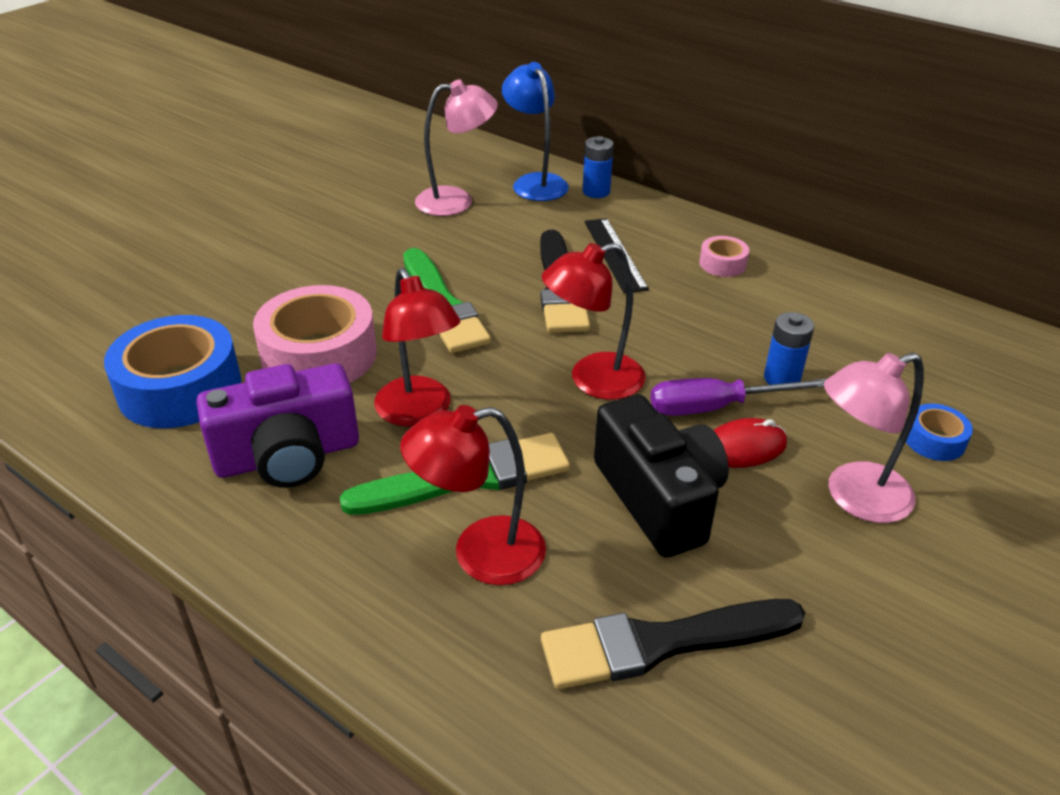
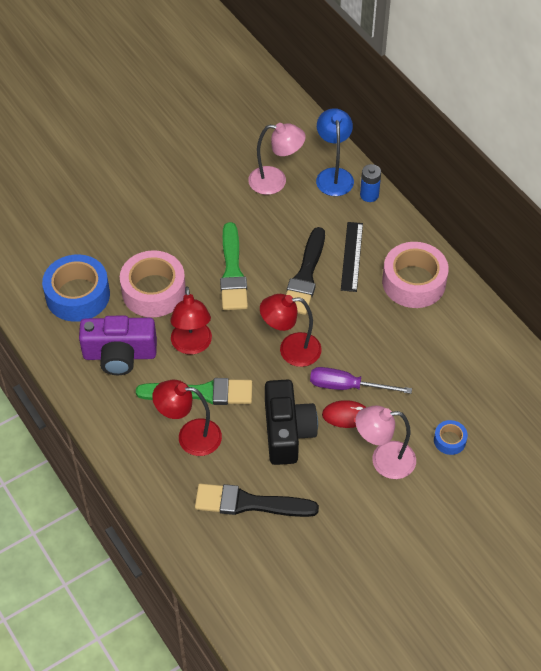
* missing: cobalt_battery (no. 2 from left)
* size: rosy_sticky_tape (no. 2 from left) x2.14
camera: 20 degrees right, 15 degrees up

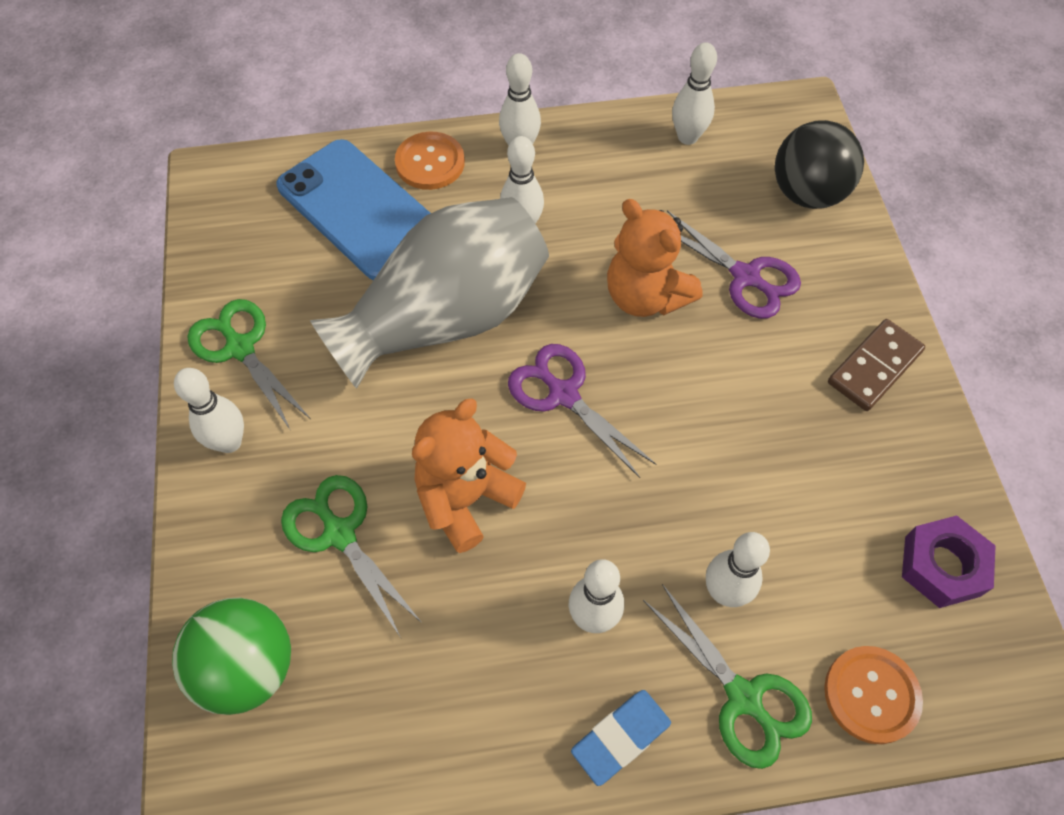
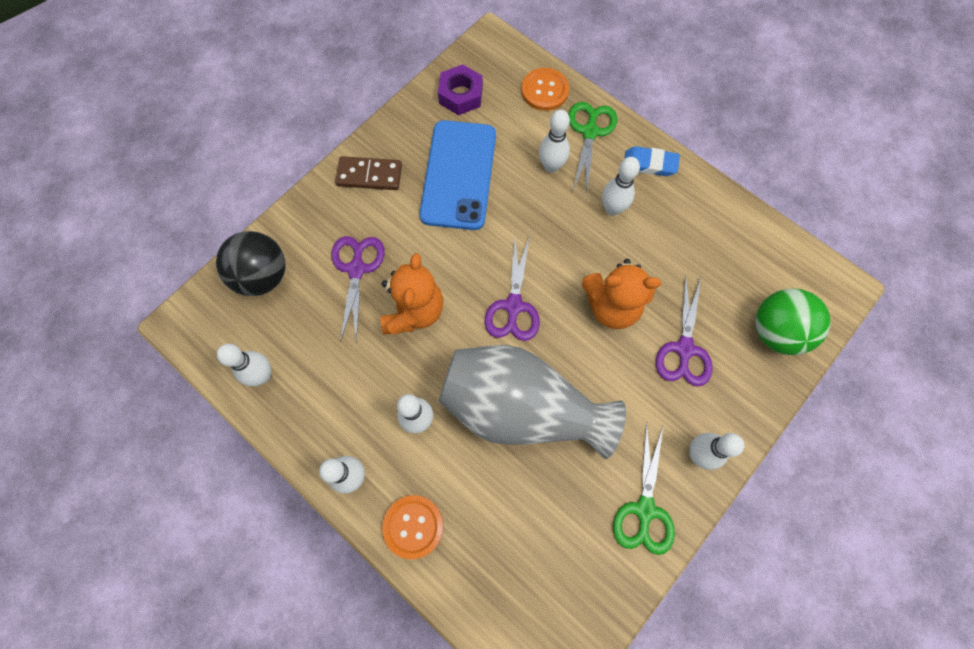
* relocated: cobalt_mobile_phone
* colour: green_scissors (no. 2 from left) to purple_scissors (no. 3 from left)
camera: 130 degrees left, 10 degrees up

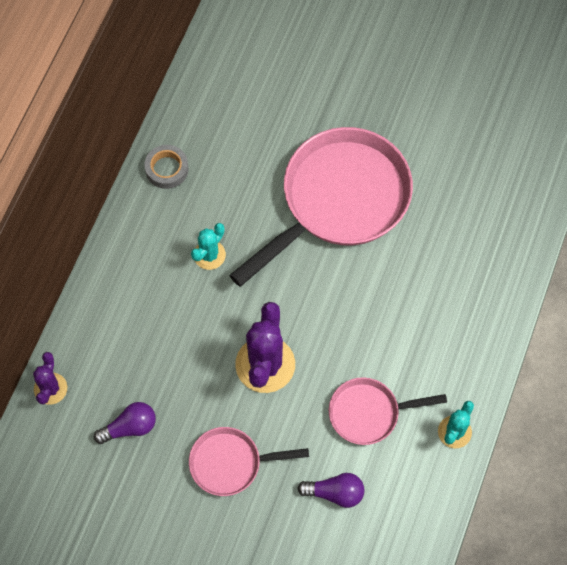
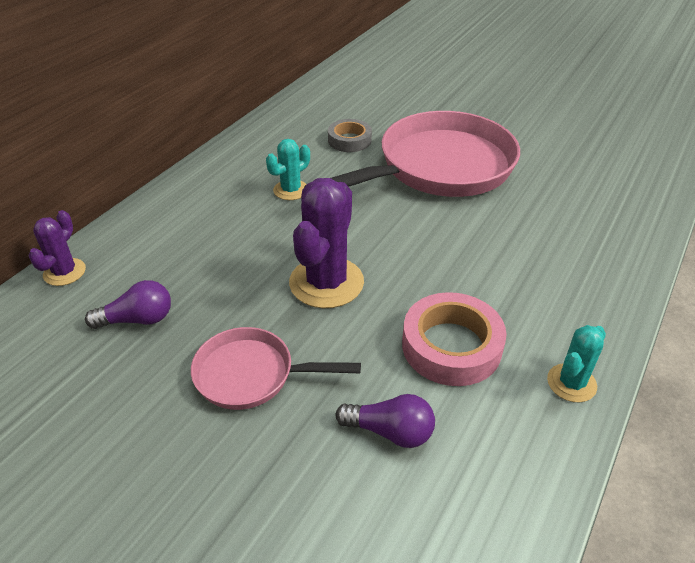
* relocated: ash-grey_sticky_tape
* exchanged: rosy_pan (no. 3 from left) to rosy_sticky_tape
camera: 10 degrees right, 25 degrees down

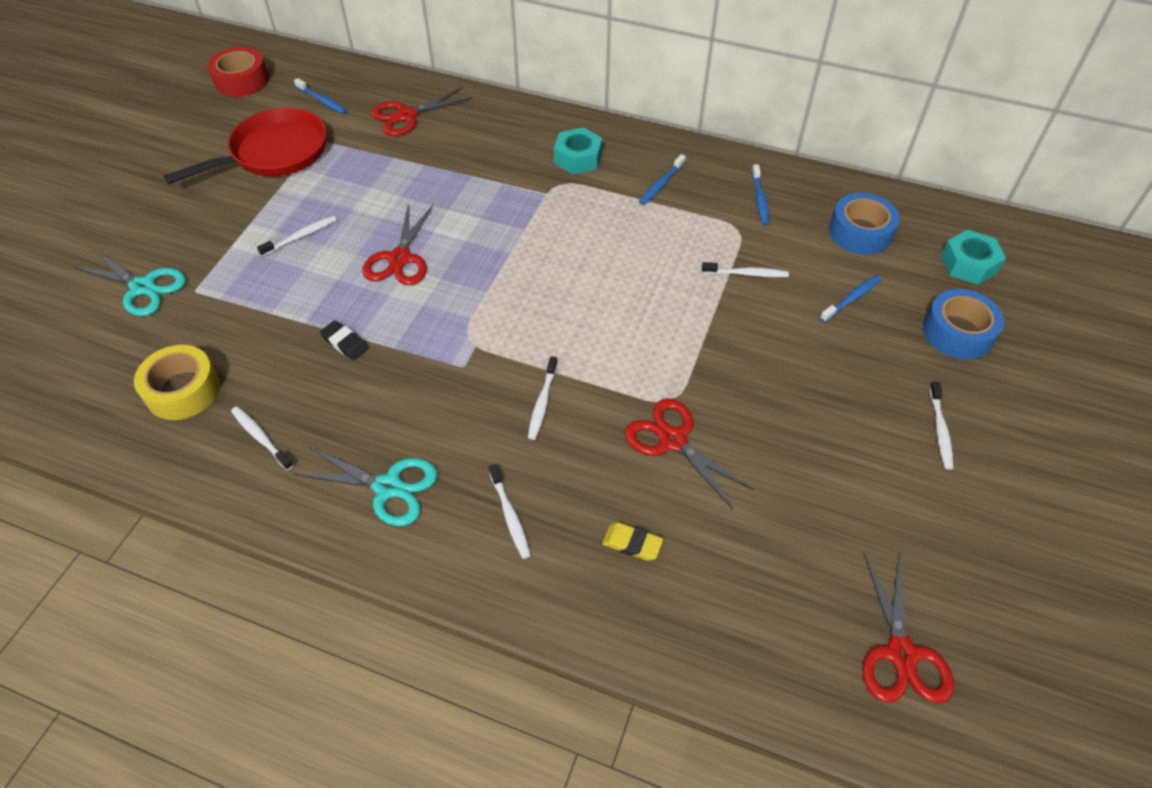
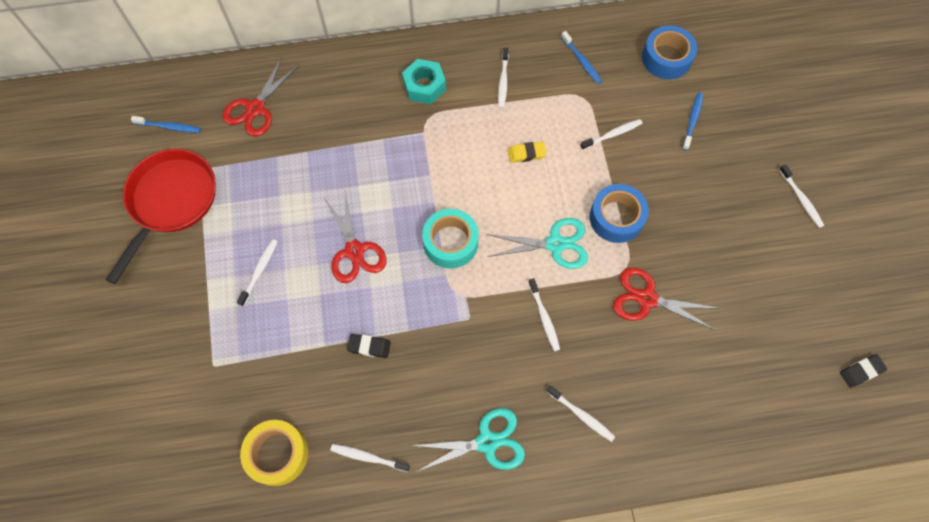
* missing: red_sticky_tape
* missing: turquoise_nut (no. 2 from left)
* appeared: turquoise_sticky_tape
* relocated: turquoise_scissors (no. 1 from left in the first image) to turquoise_scissors (no. 2 from left)
* relocated: golden_gum_eraser
* relocated: cobalt_sticky_tape (no. 2 from left in the first image) to cobalt_sticky_tape (no. 1 from left)
* exchanged: red_scissors (no. 4 from left) to ebony_gum_eraser (no. 2 from left)
* colour: cobalt_toothbrush (no. 2 from left) to pure_white_toothbrush (no. 3 from left)
camera: 30 degrees left, 15 degrees up

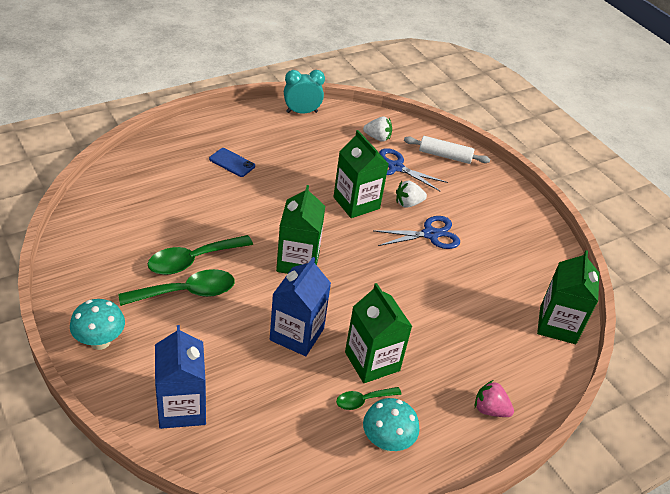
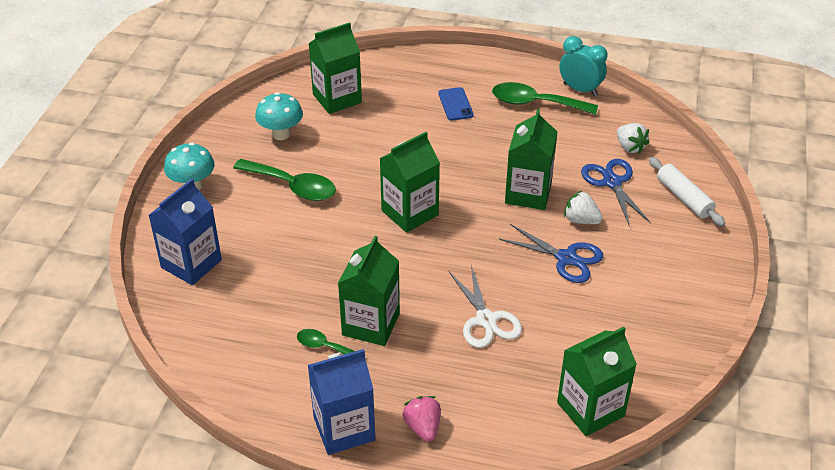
* appeared: green_milk_carton (no. 1 from left)
* appeared: pure_white_scissors
* relocated: green_teaspoon (no. 2 from left in the first image) to green_teaspoon (no. 3 from left)
* relocated: cobalt_milk_carton (no. 2 from left)
* relocated: turquoise_toadstool (no. 2 from left)
camera: 50 degrees right, 0 degrees up

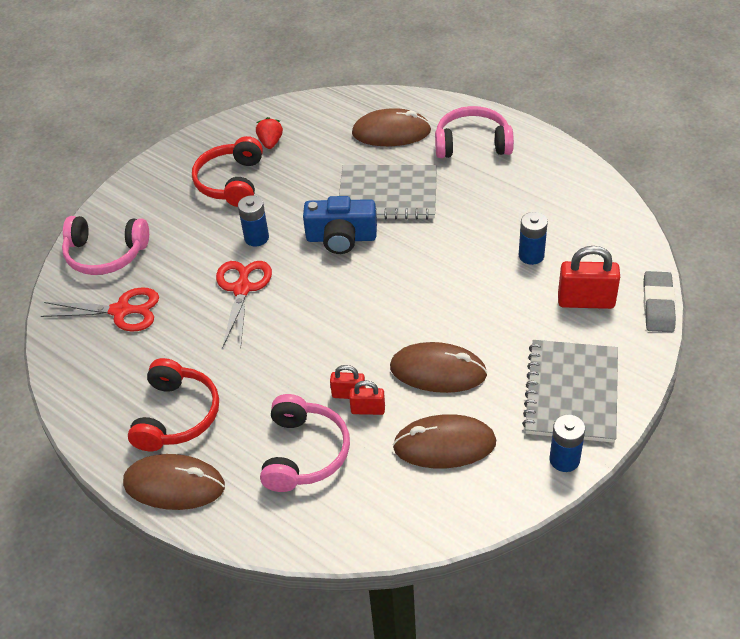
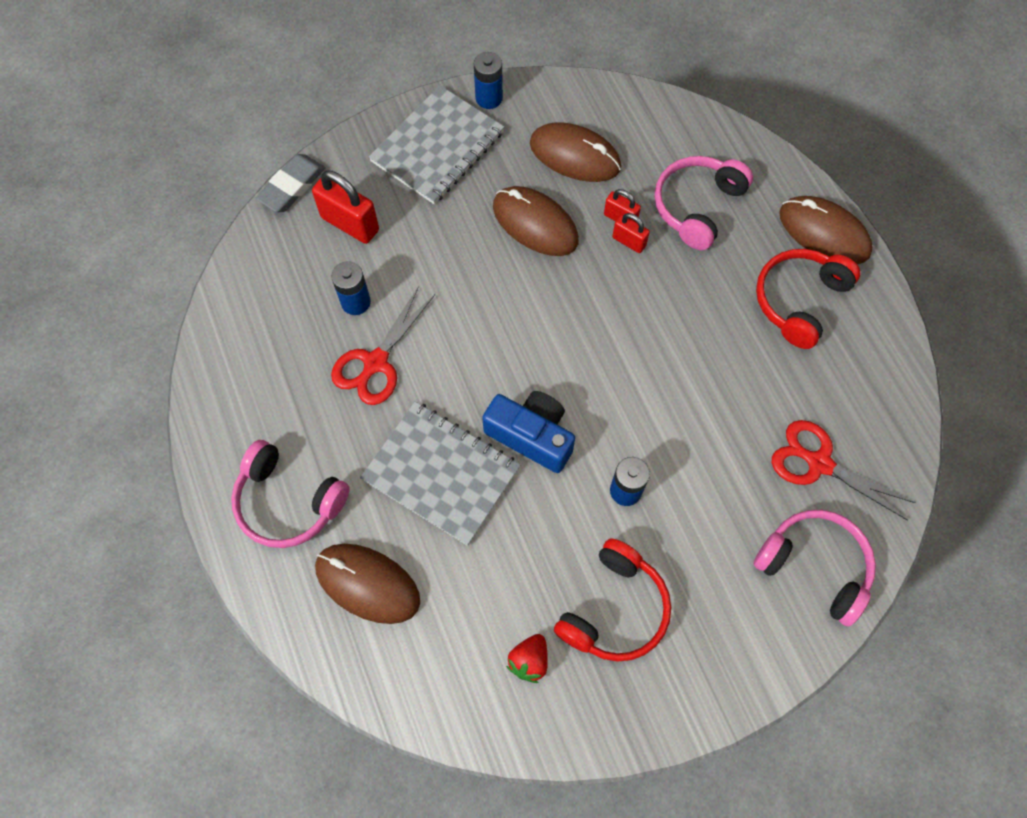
* relocated: red_scissors (no. 2 from left in the first image) to red_scissors (no. 1 from left)
camera: 155 degrees left, 20 degrees up

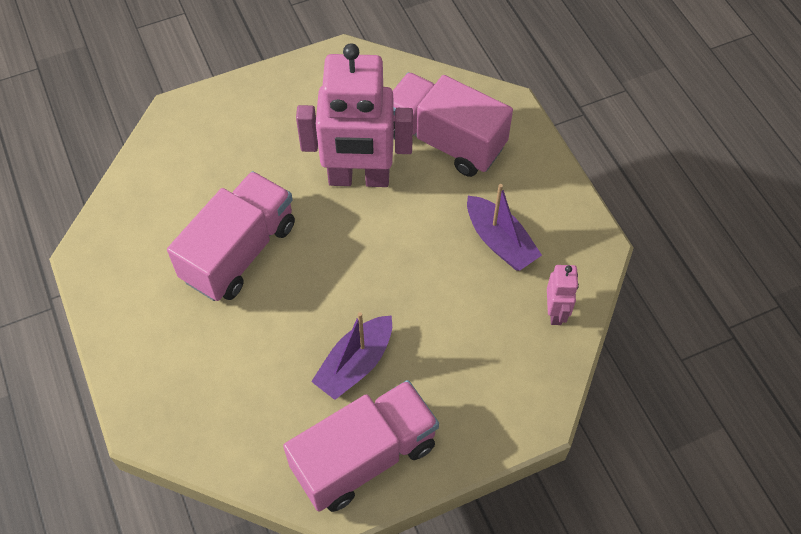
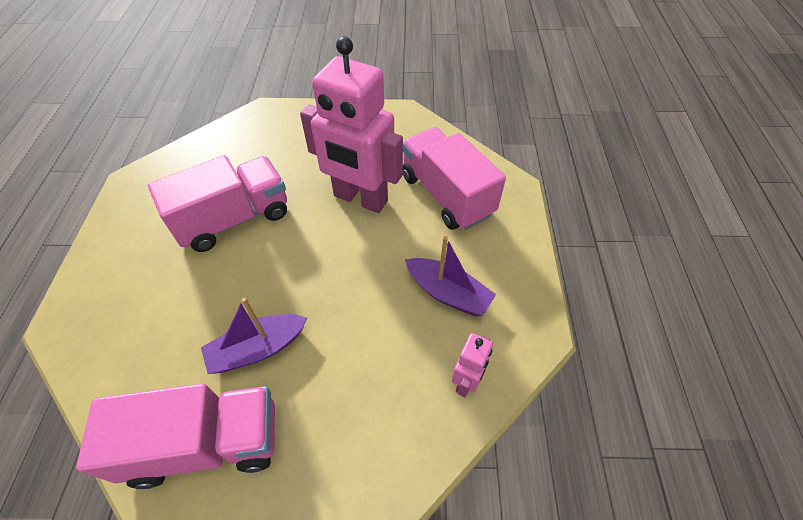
* spun: purple_toy_boat (no. 2 from left) 45 degrees counterclockwise
camera: 25 degrees right, 5 degrees down

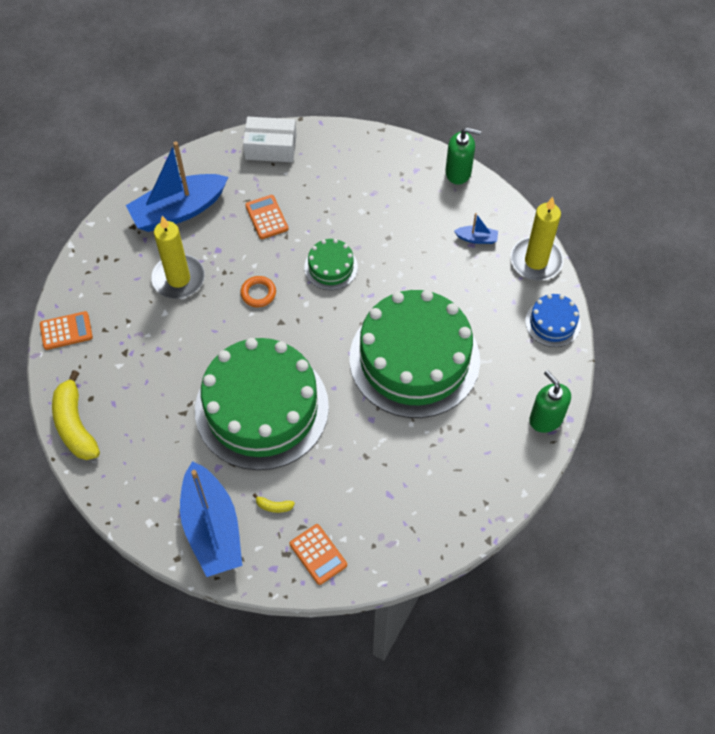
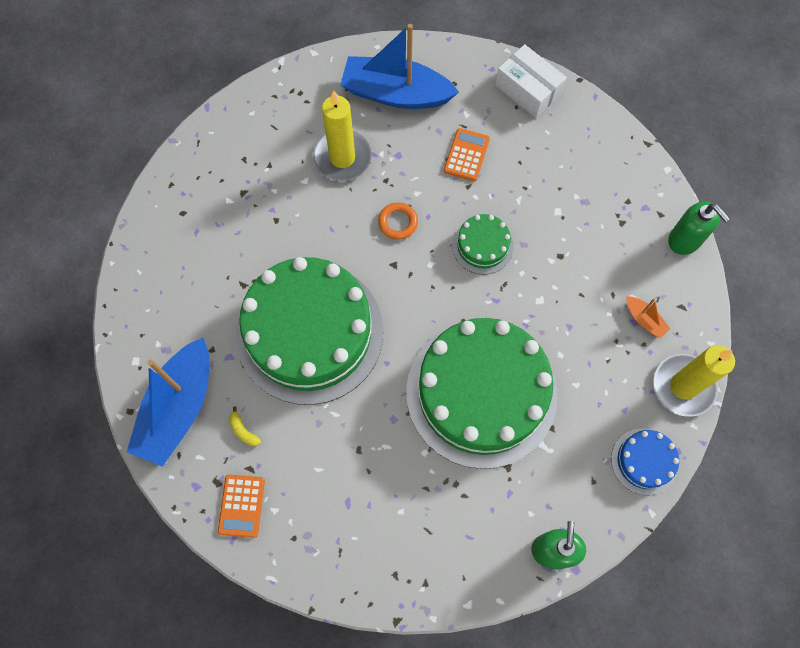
* missing: orange_adding_machine (no. 1 from left)
* missing: golden_banana (no. 1 from left)
* colour: cobalt_toy_boat (no. 3 from left) to orange_toy_boat
camera: 40 degrees right, 10 degrees up

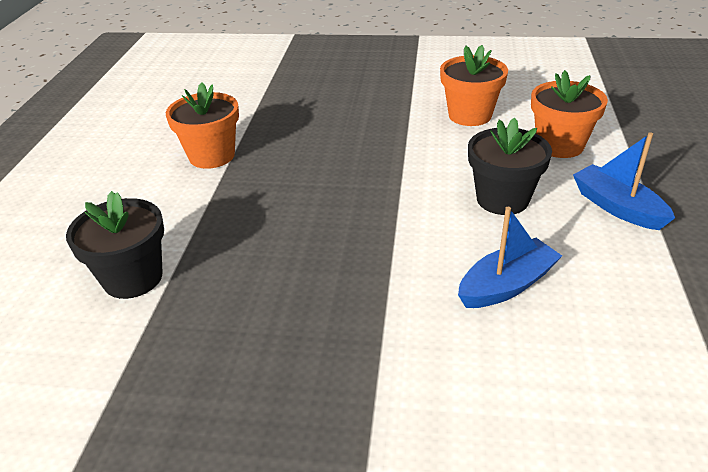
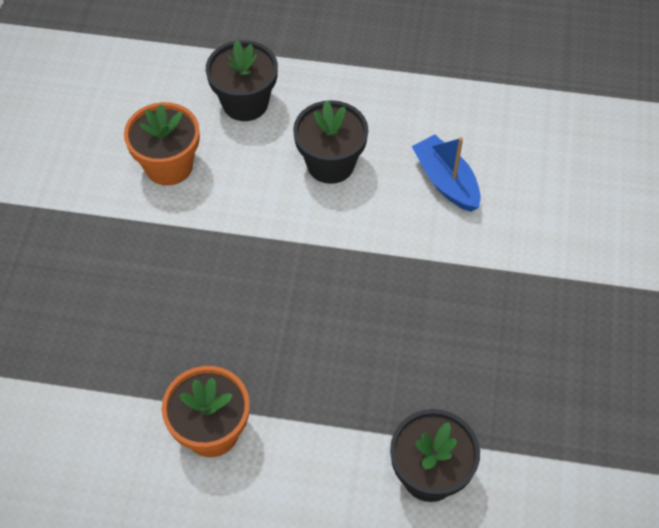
* missing: cobalt_toy_boat (no. 2 from left)
* colour: orange_potted_plant (no. 3 from left) to ebony_potted_plant (no. 1 from left)
camera: 90 degrees left, 20 degrees up

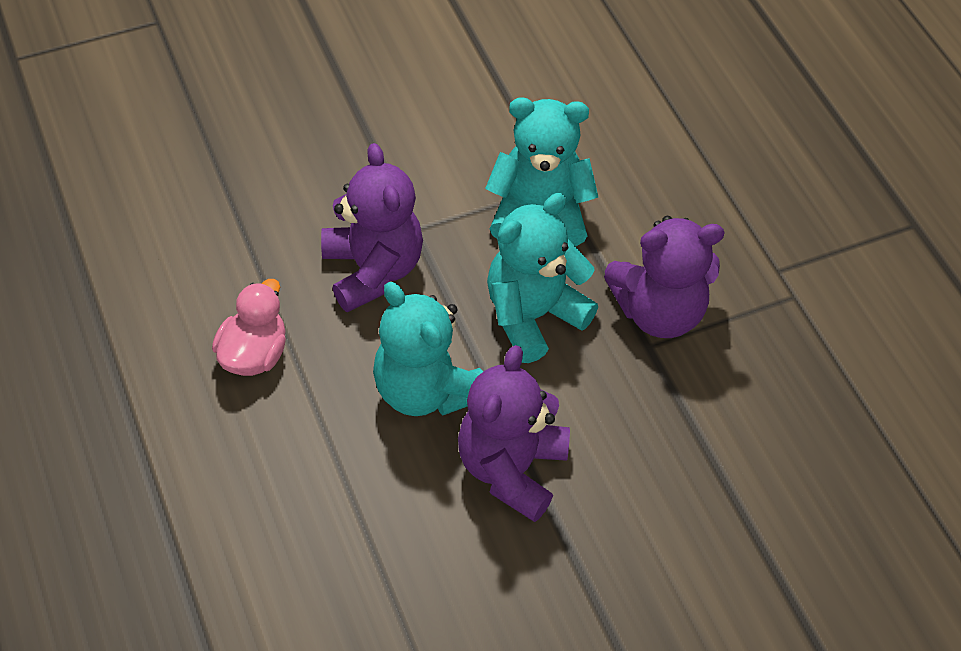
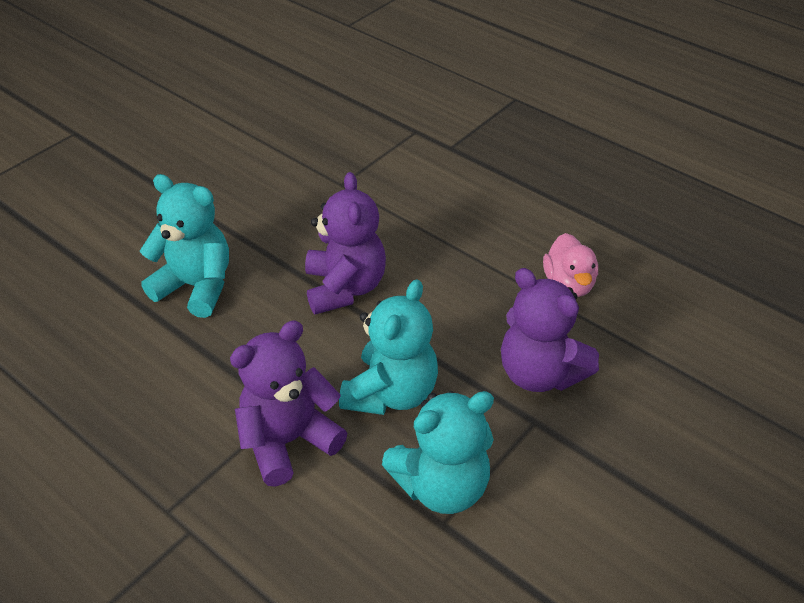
* relocated: turquoise_teddy (no. 1 from left)
camera: 155 degrees right, 10 degrees down

